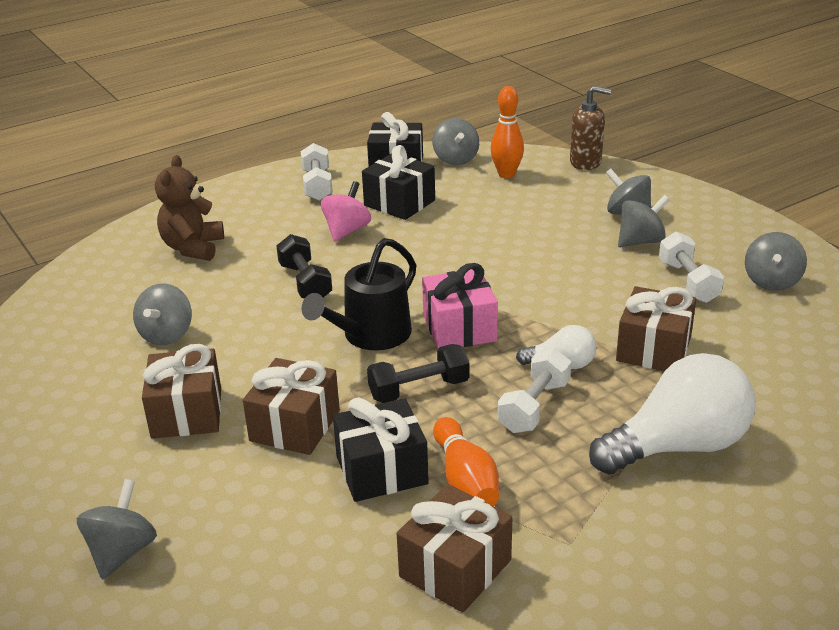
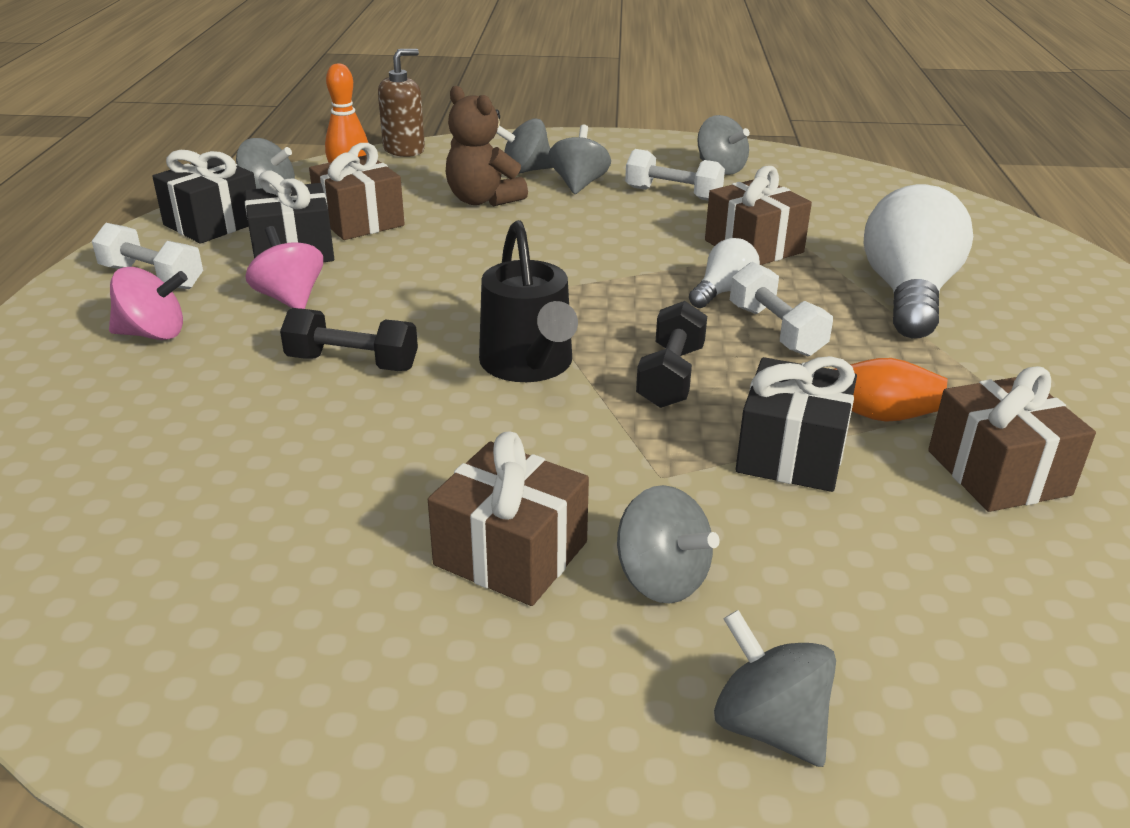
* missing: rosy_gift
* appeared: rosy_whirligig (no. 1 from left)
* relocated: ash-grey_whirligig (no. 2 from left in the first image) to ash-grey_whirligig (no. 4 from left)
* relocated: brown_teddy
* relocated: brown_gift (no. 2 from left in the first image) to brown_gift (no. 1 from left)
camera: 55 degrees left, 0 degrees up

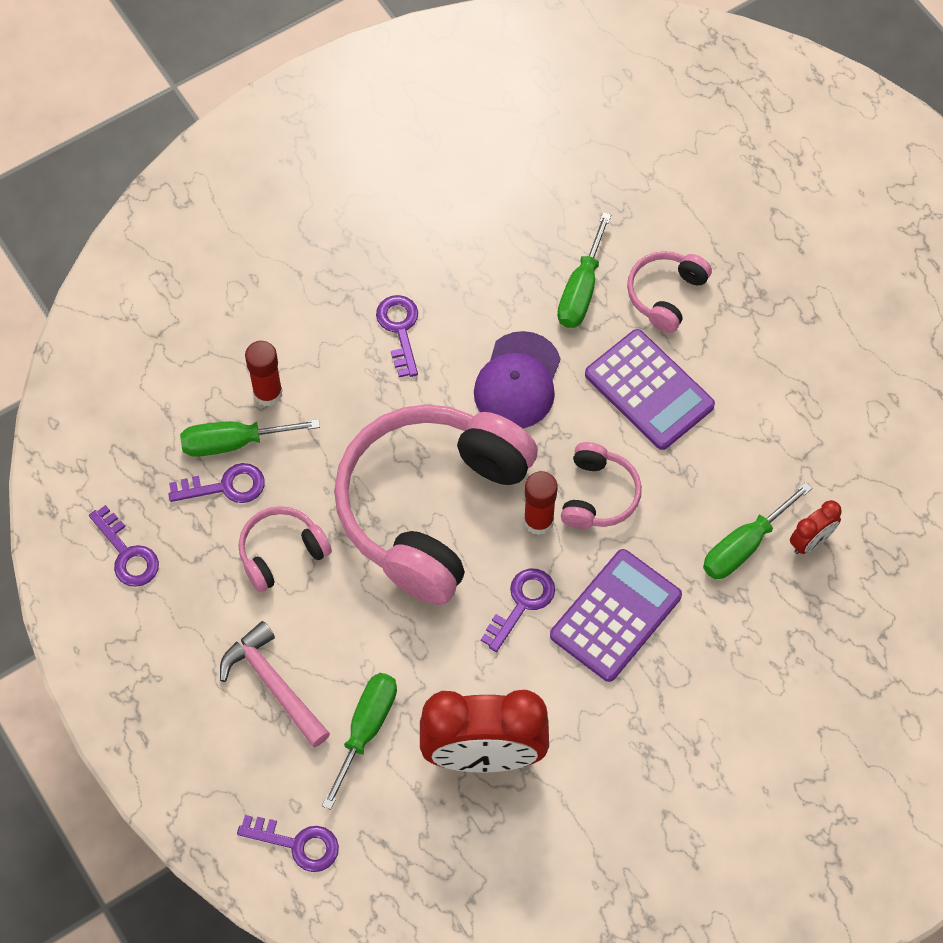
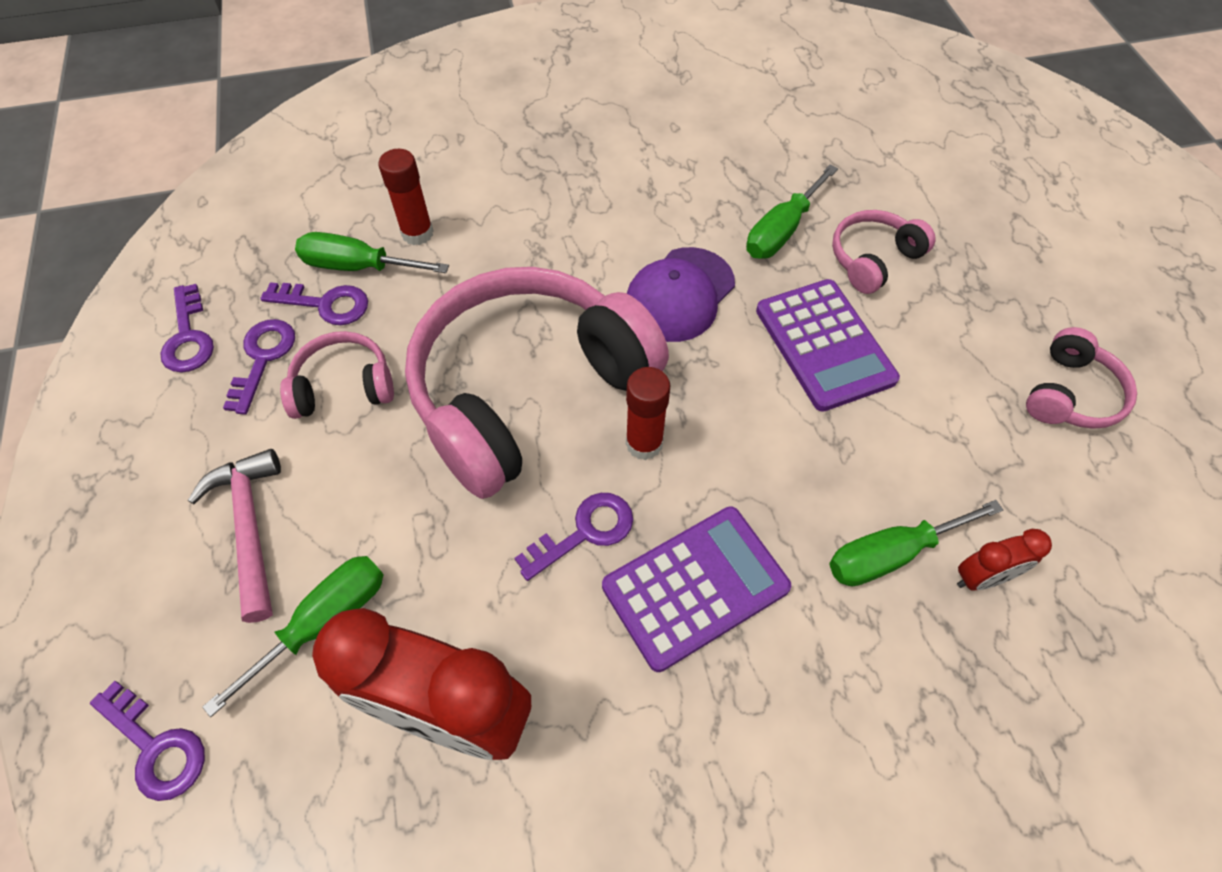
* relocated: purple_key (no. 4 from left in the first image) to purple_key (no. 3 from left)
* relocated: rosy_headset (no. 3 from left in the first image) to rosy_headset (no. 4 from left)
camera: 20 degrees right, 5 degrees down

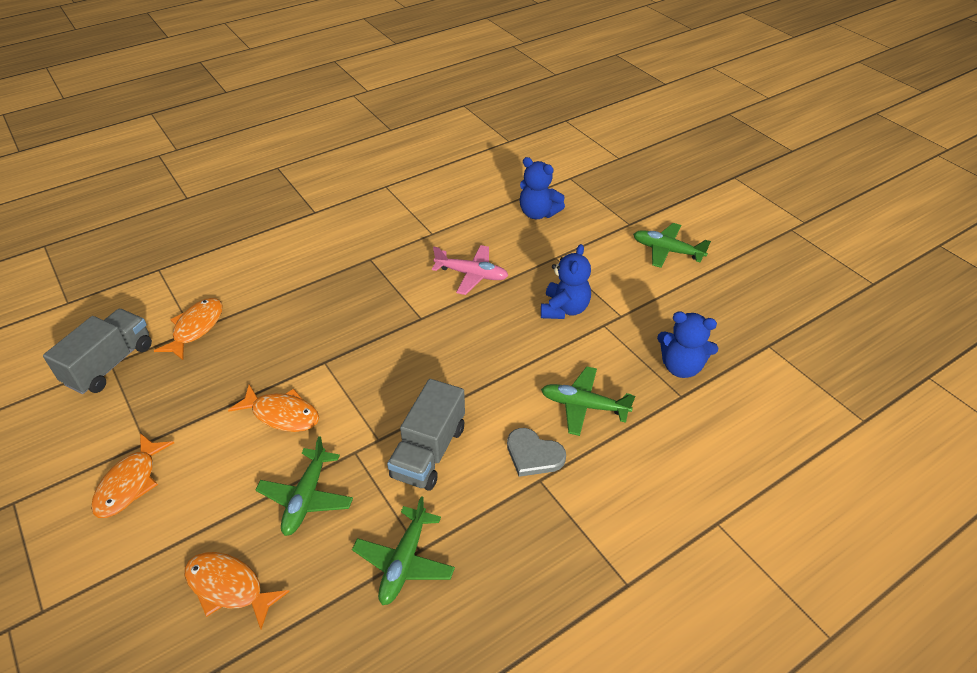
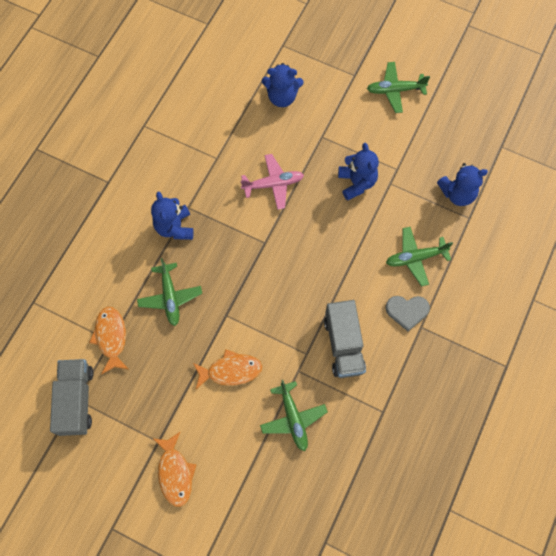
* missing: orange_fish_figure (no. 3 from left)
* appeared: cobalt_teddy (no. 1 from left)
* relocated: green_plane (no. 2 from left in the first image) to green_plane (no. 1 from left)
camera: 30 degrees left, 25 degrees up

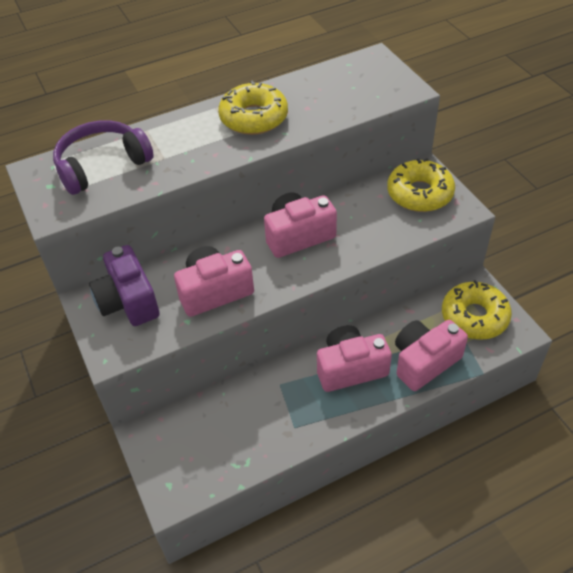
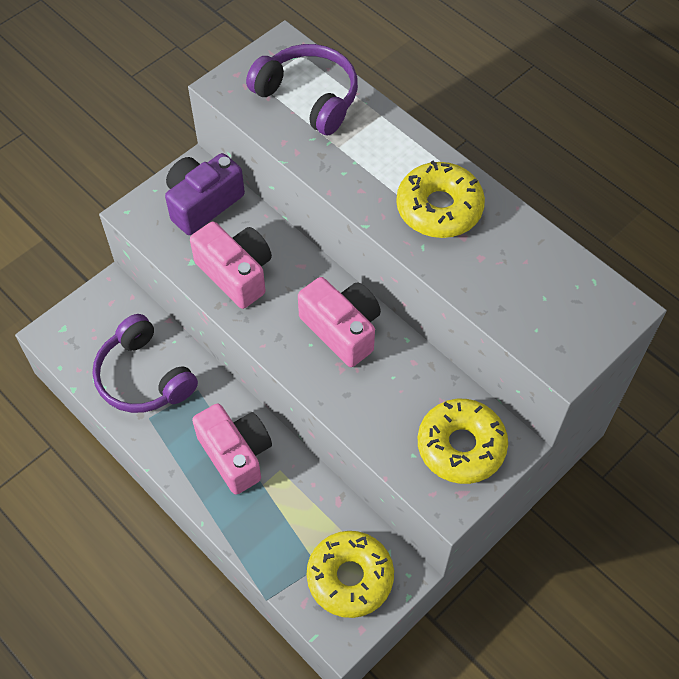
* missing: rosy_compact_camera (no. 4 from left)
* appeared: purple_headset (no. 1 from left)
camera: 70 degrees right, 10 degrees up

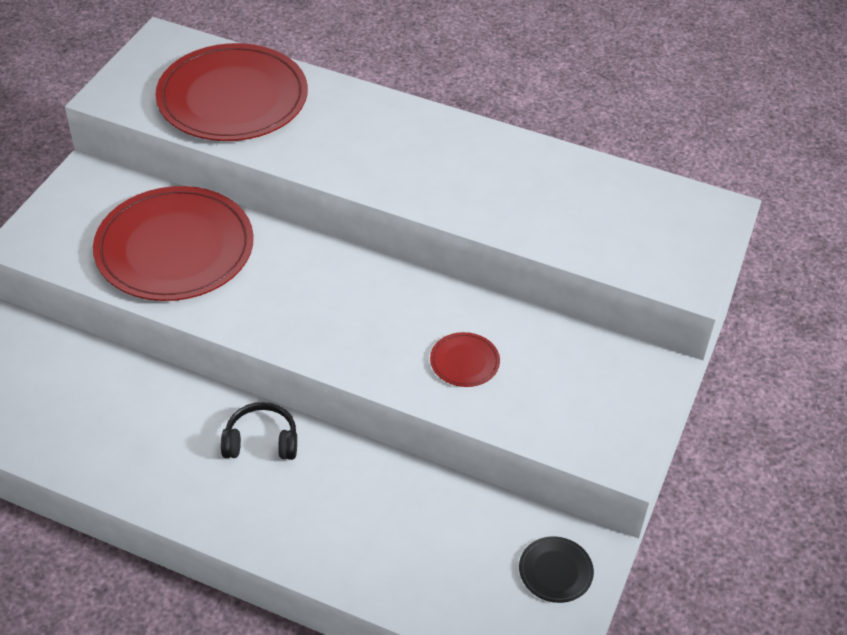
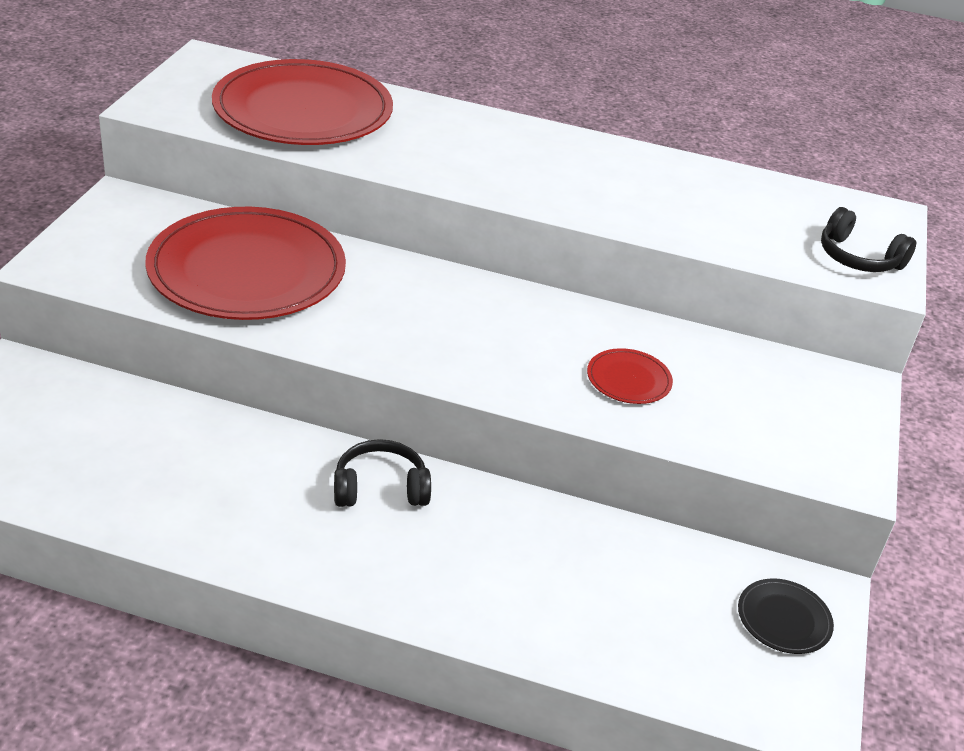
* appeared: ebony_headset (no. 2 from left)
camera: 10 degrees left, 10 degrees down

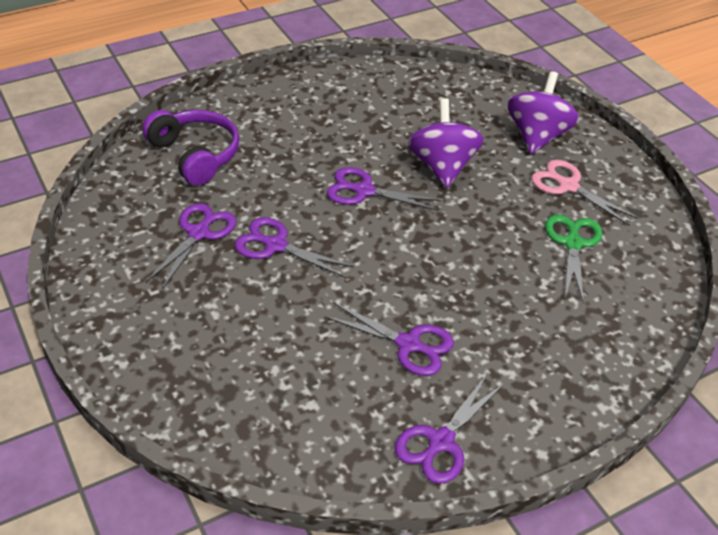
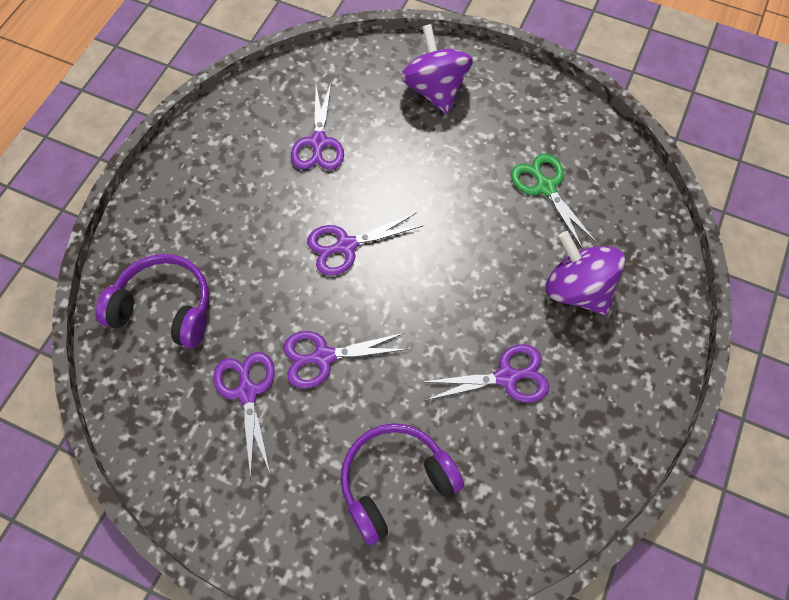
* missing: rosy_scissors
* appeared: purple_headset (no. 2 from left)
* relocated: purple_scissors (no. 5 from left in the first image) to purple_scissors (no. 2 from left)
* relocated: purple_whirligig (no. 1 from left in the first image) to purple_whirligig (no. 2 from left)
camera: 35 degrees left, 20 degrees up

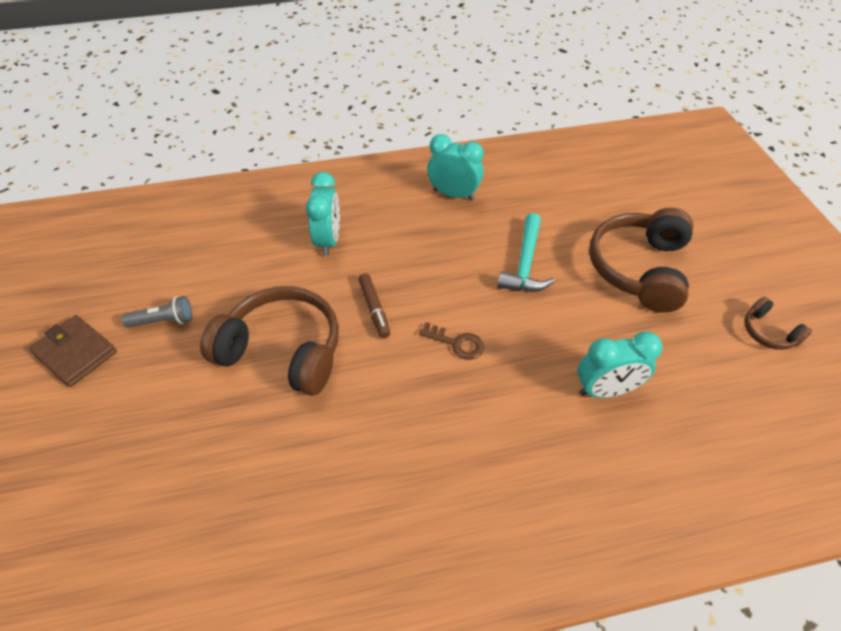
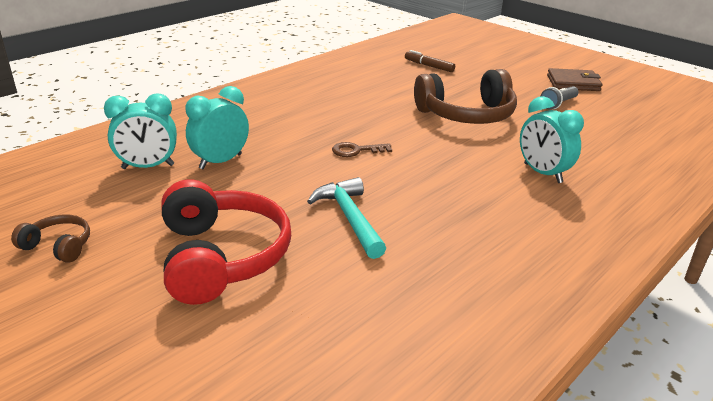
* relocated: brown_marker_pen
* relocated: turquoise_bedside_clock (no. 2 from left in the first image) to turquoise_bedside_clock (no. 1 from left)
* colour: brown_headset (no. 2 from left) to red_headset
camera: 145 degrees right, 20 degrees down

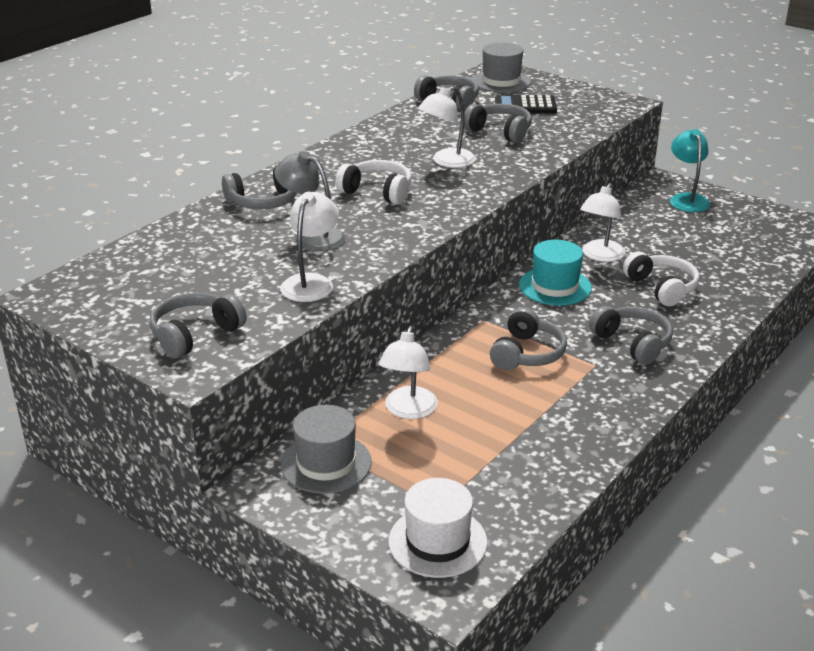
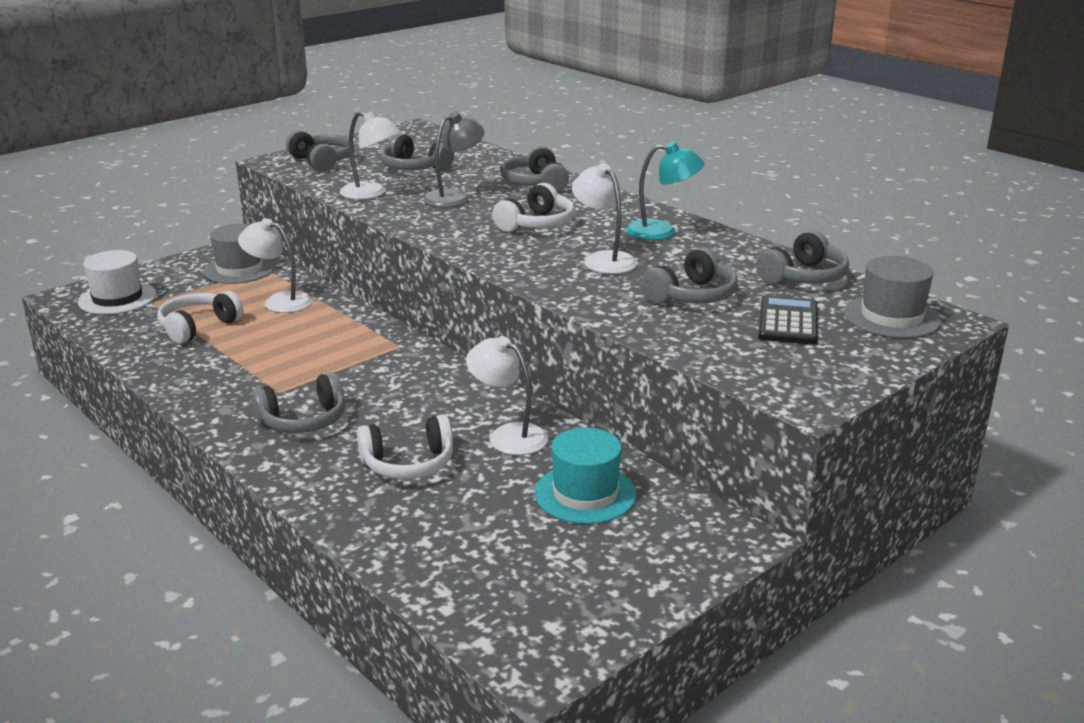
* appeared: pure_white_headset (no. 1 from left)
* relocated: ash-grey_headset (no. 5 from left in the first image) to ash-grey_headset (no. 3 from left)
* relocated: turquoise_top_hat
* relocated: turquoise_reading_lamp
camera: 100 degrees right, 5 degrees down

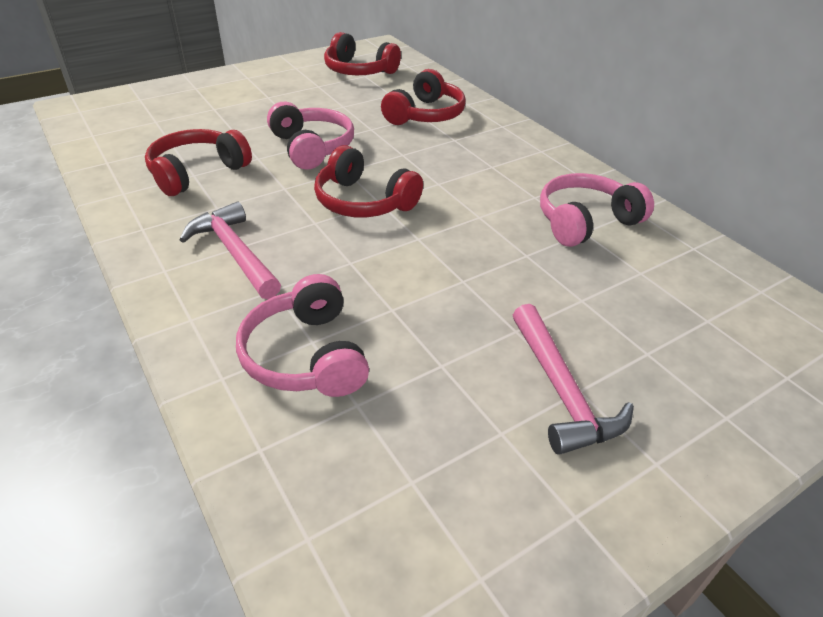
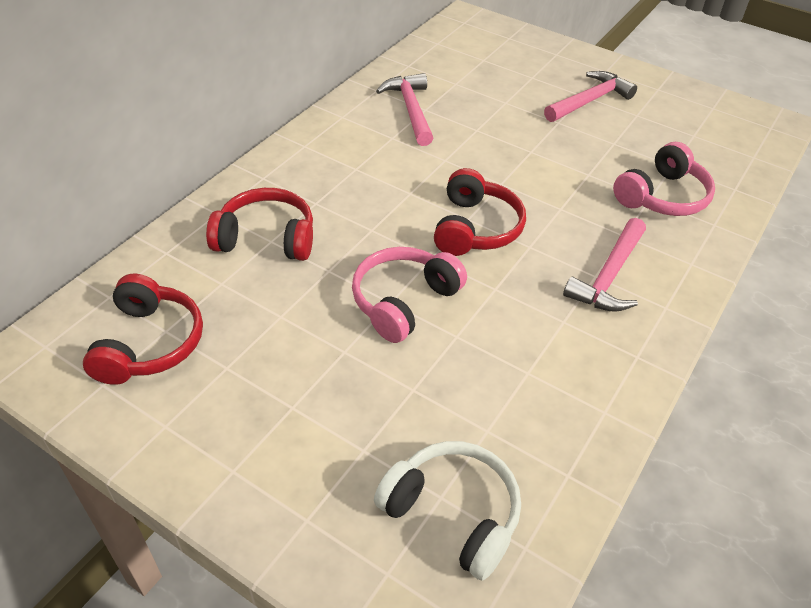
* missing: red_headset (no. 1 from left)
* appeared: pure_white_headset
* exchanged: rosy_headset (no. 3 from left) to rosy_claw_hammer (no. 1 from left)
camera: 115 degrees left, 5 degrees up

